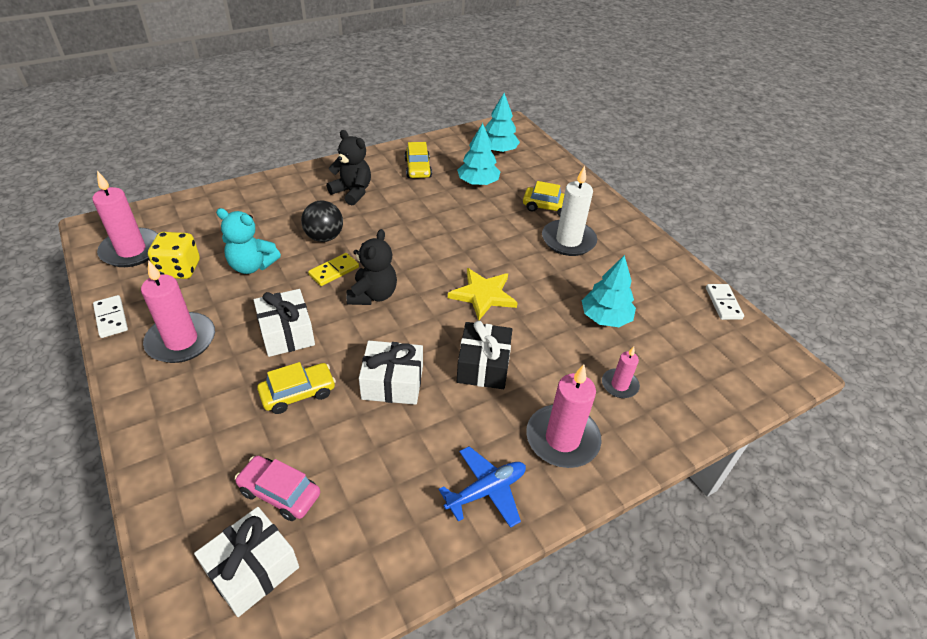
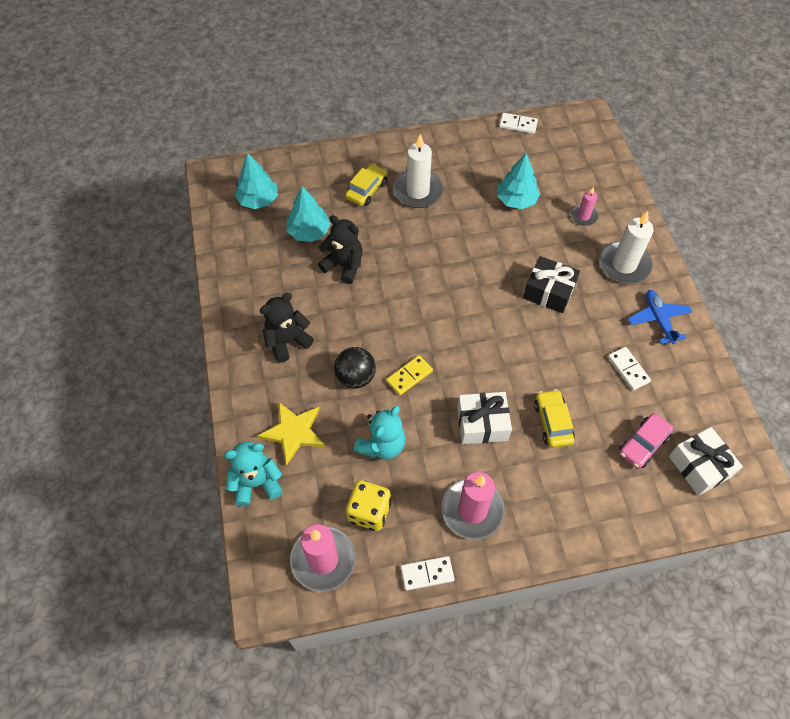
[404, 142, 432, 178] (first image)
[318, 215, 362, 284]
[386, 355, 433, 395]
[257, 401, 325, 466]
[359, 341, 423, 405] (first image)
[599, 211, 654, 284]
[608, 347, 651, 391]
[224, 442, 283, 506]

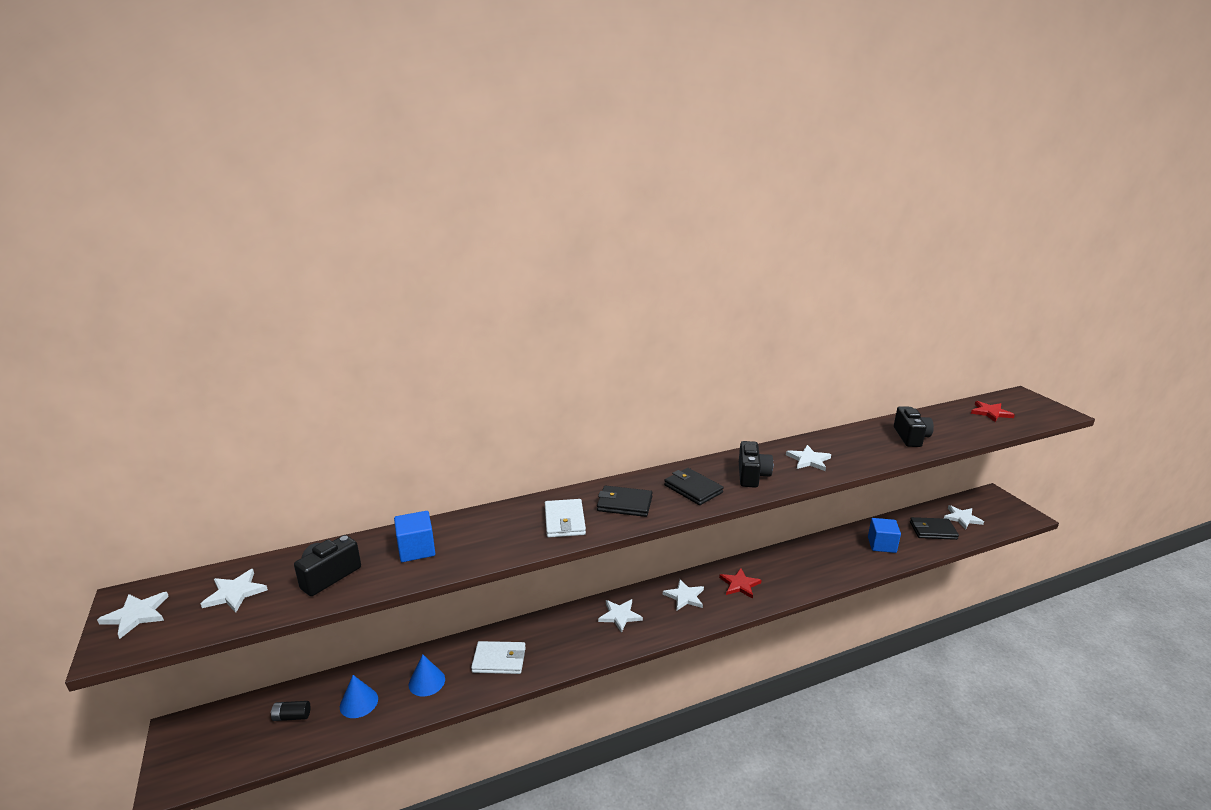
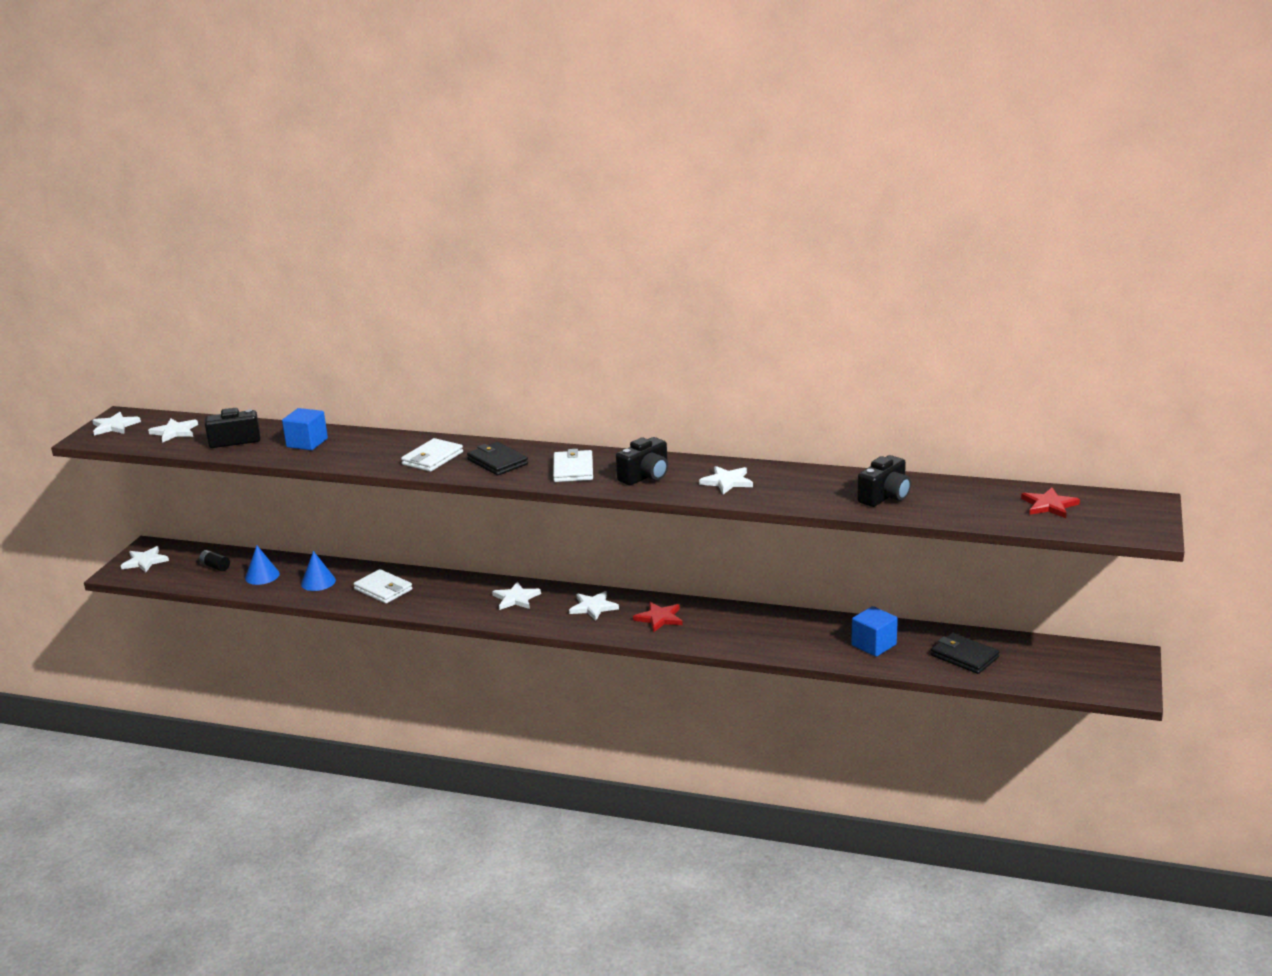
[553, 449, 593, 482]
[121, 546, 169, 572]

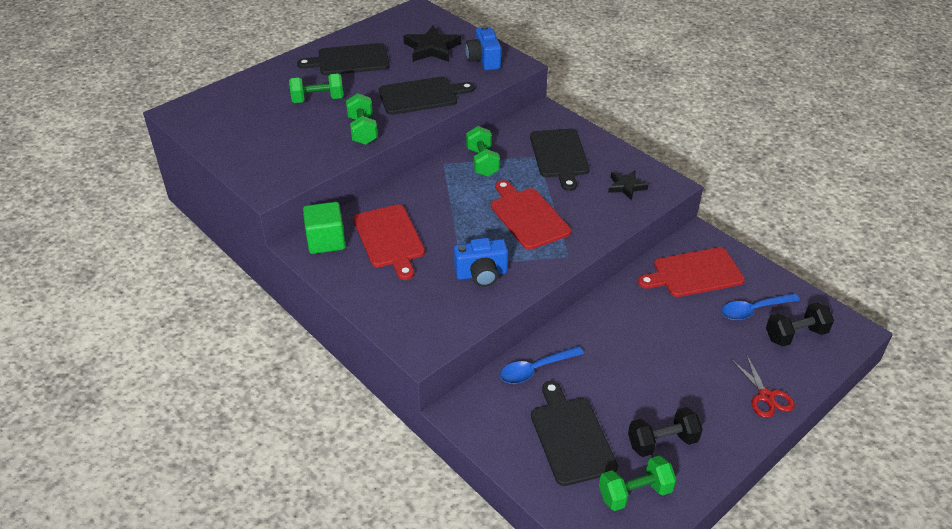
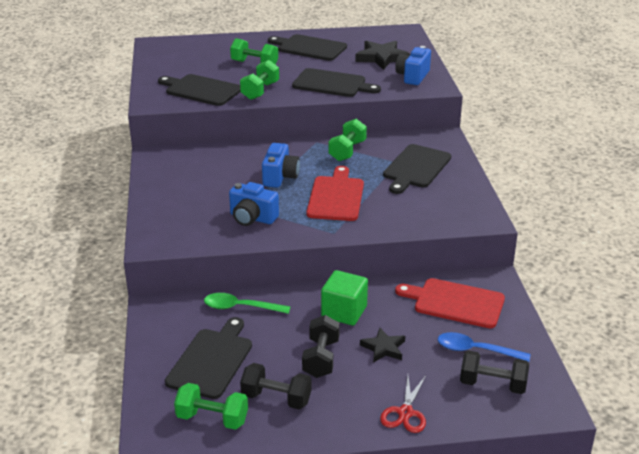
[360, 328, 405, 363]
[321, 270, 368, 325]
[353, 204, 425, 280] (first image)
[204, 293, 291, 314]
[158, 74, 240, 106]
[262, 143, 300, 188]
[302, 315, 340, 378]

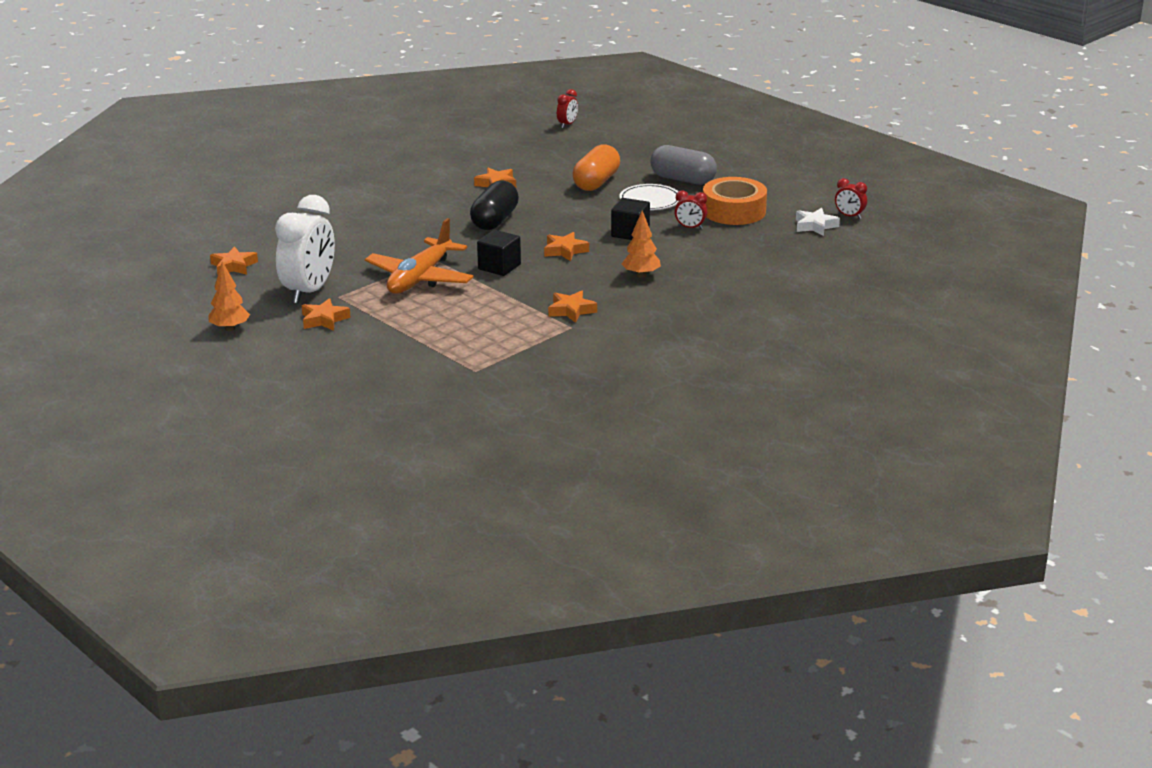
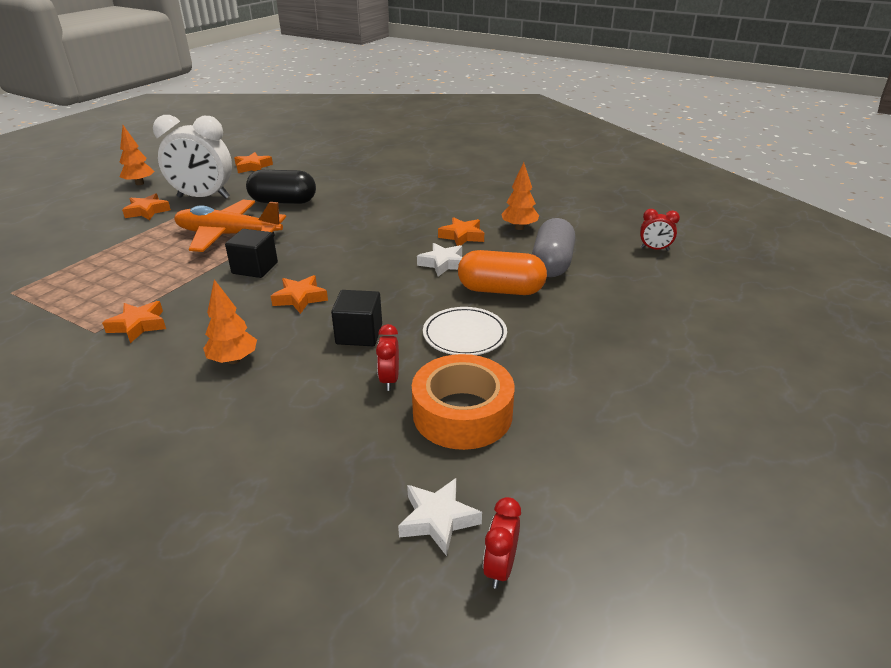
[532, 218, 575, 277]
[246, 170, 316, 204]
[501, 162, 539, 230]
[417, 243, 462, 276]

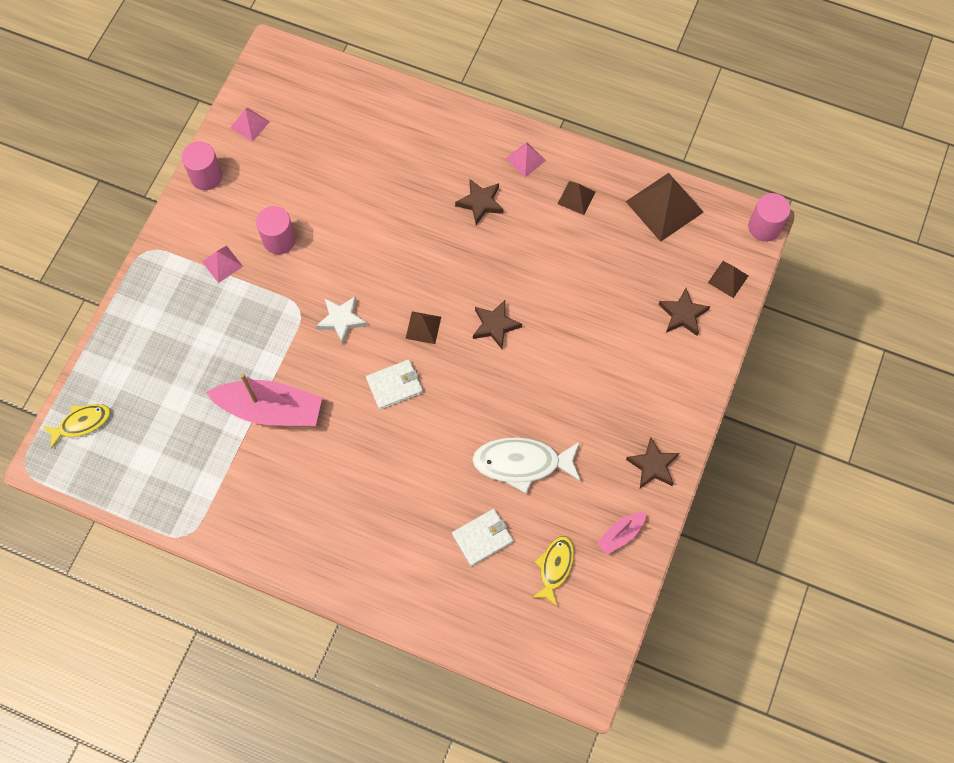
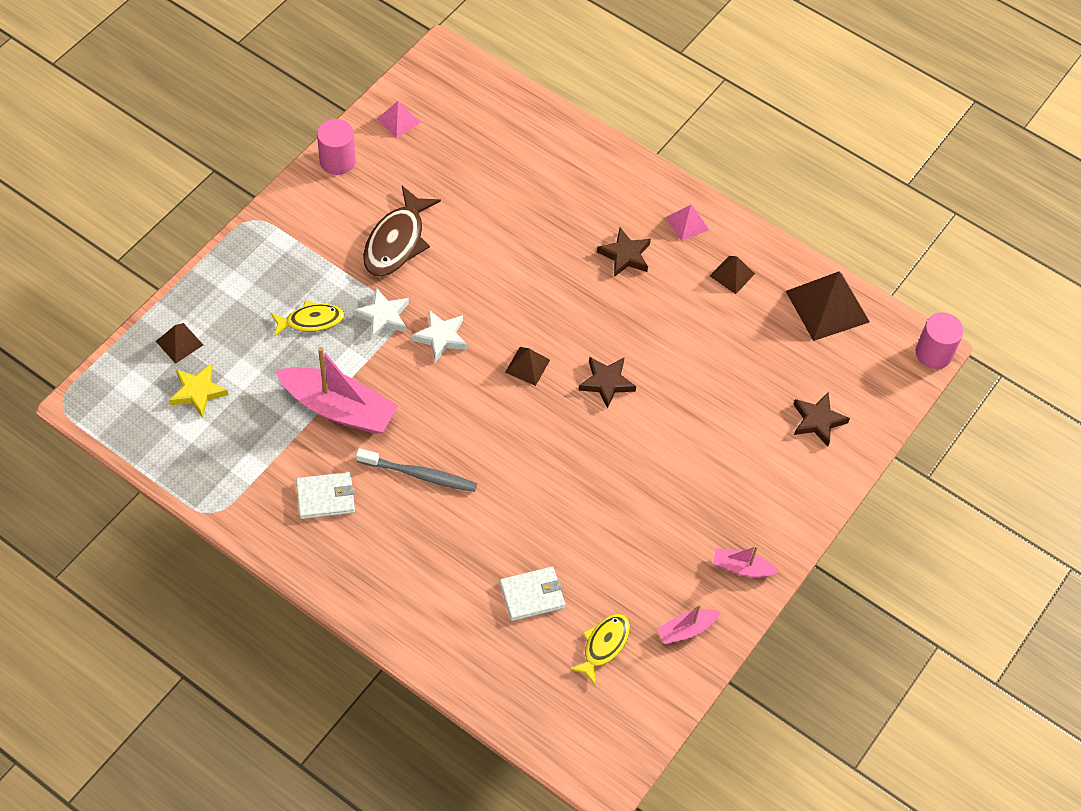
[363, 186, 441, 277]
[202, 245, 243, 283] (first image)
[156, 323, 203, 364]
[296, 472, 355, 519]
[271, 300, 345, 337]
[472, 437, 581, 494] (first image)
[713, 546, 779, 577]
[354, 288, 409, 340]
[169, 363, 228, 418]
[356, 448, 477, 492]

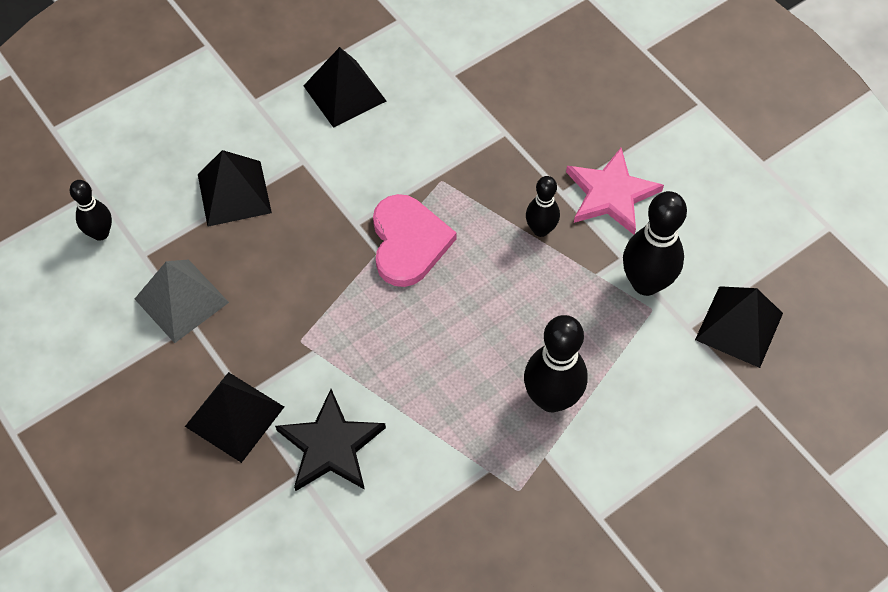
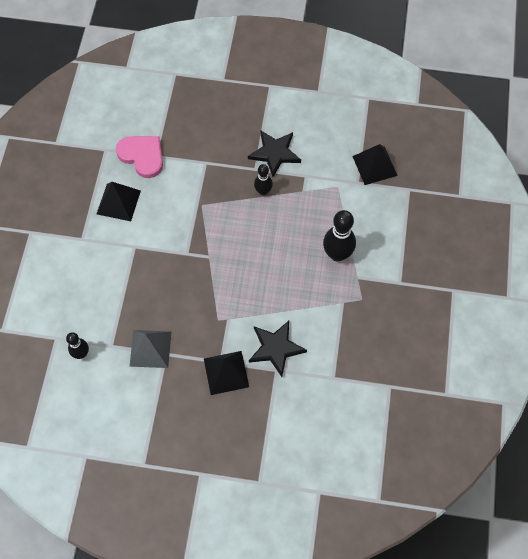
[248, 130, 301, 177]
[198, 150, 272, 227] (first image)
[623, 191, 687, 296] (first image)
[116, 136, 163, 178]

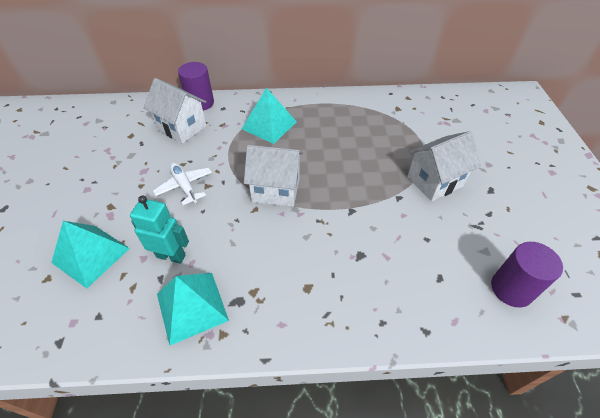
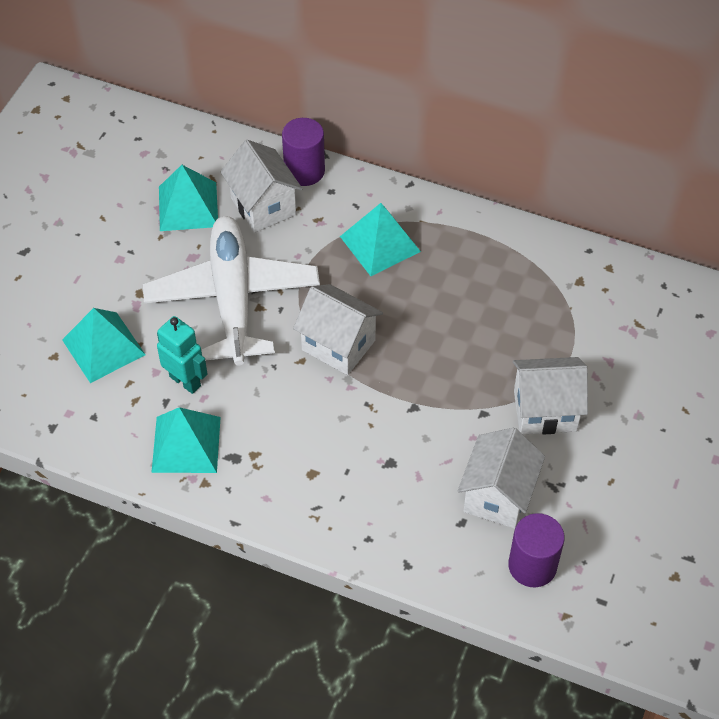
[143, 216, 320, 366]
[159, 165, 218, 231]
[458, 428, 545, 529]

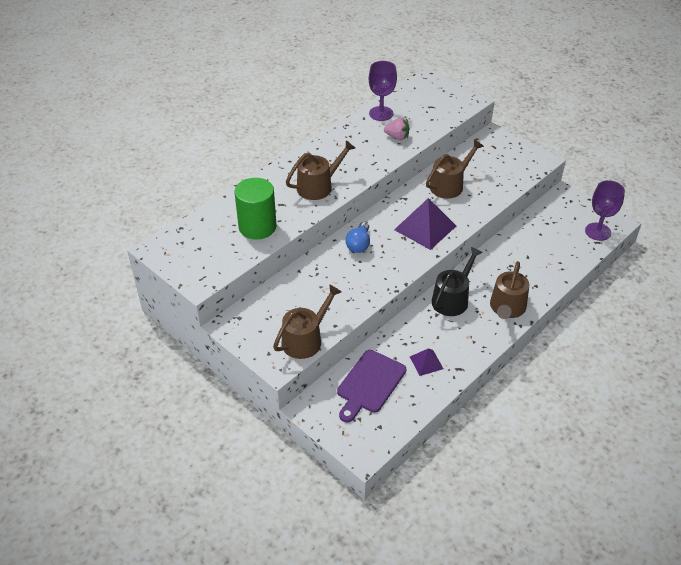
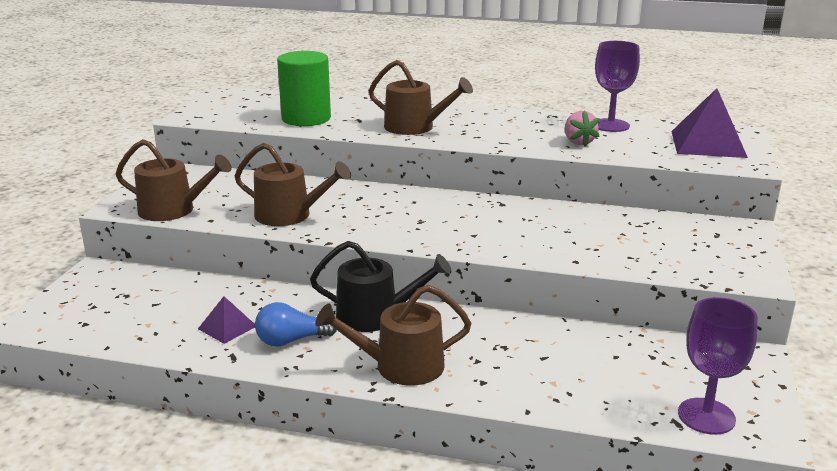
[235, 143, 351, 226]
[671, 88, 748, 158]
[255, 302, 337, 347]
[337, 350, 406, 422] (first image)

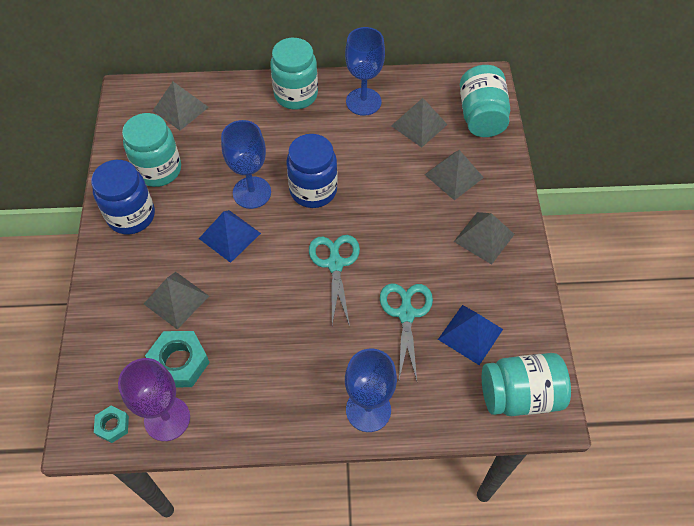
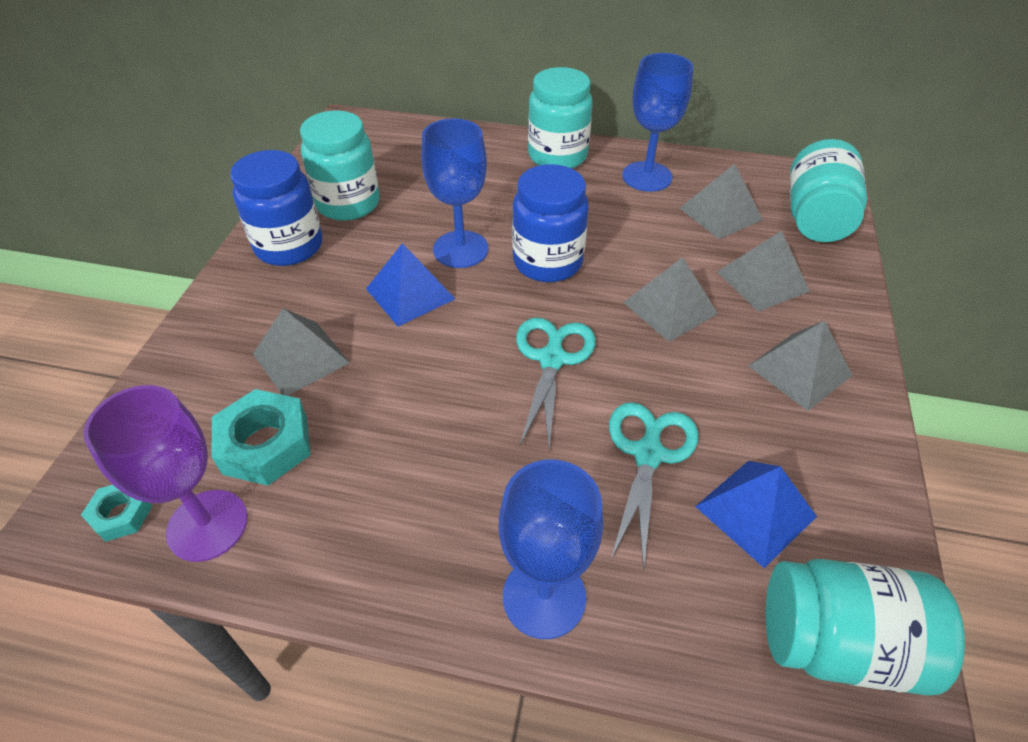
[623, 257, 718, 342]

